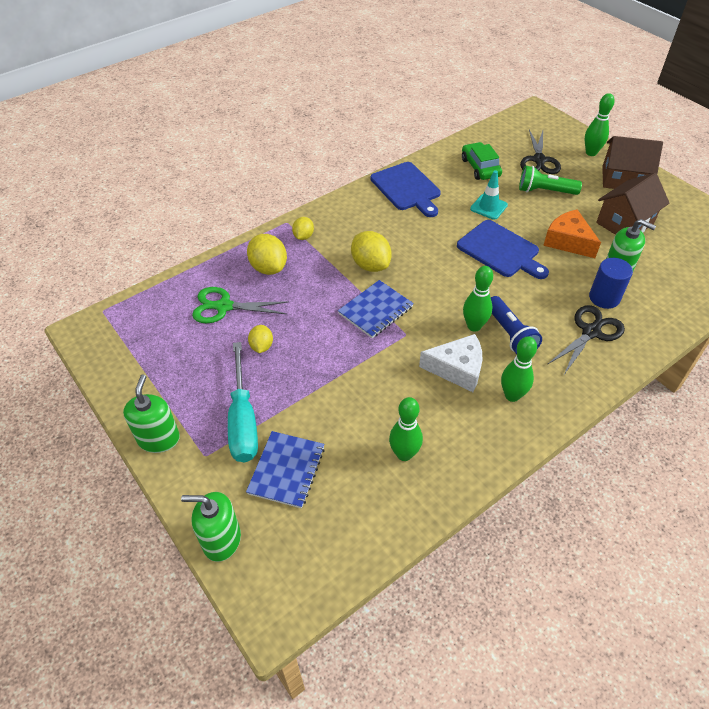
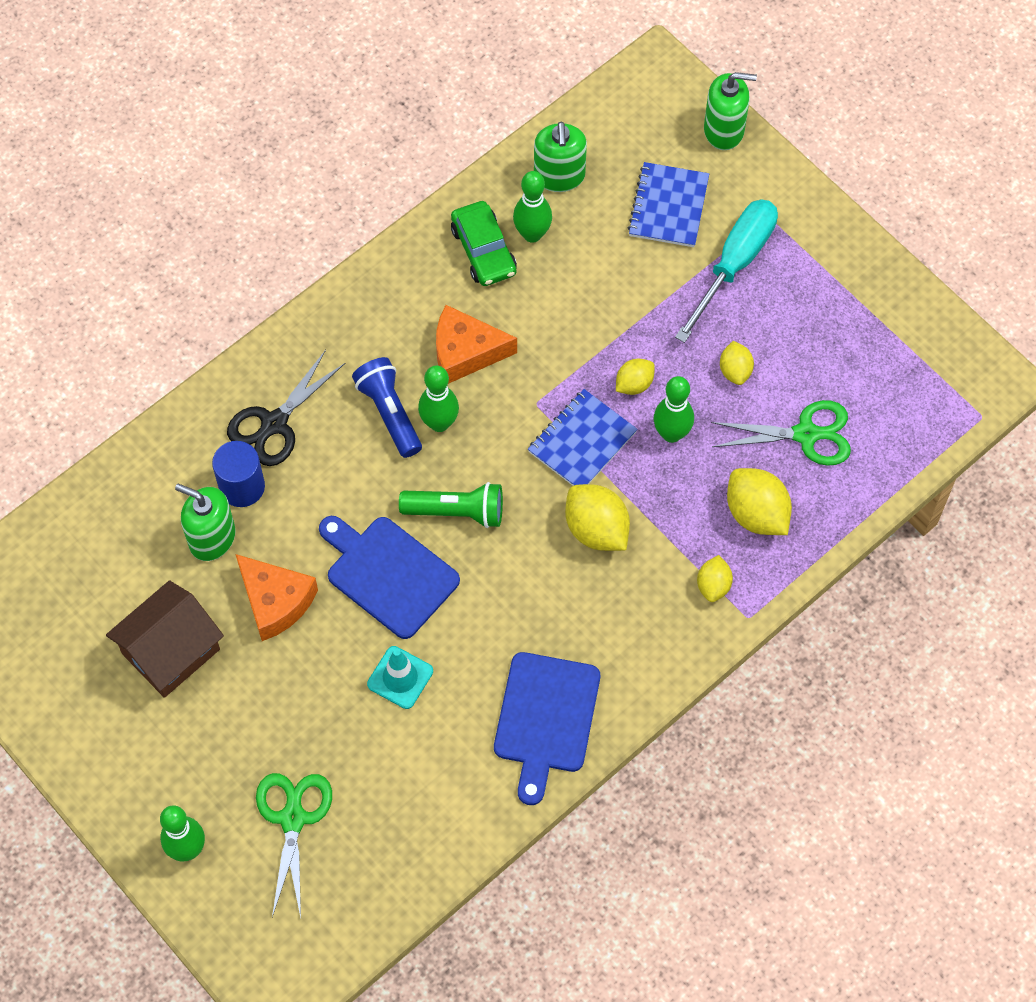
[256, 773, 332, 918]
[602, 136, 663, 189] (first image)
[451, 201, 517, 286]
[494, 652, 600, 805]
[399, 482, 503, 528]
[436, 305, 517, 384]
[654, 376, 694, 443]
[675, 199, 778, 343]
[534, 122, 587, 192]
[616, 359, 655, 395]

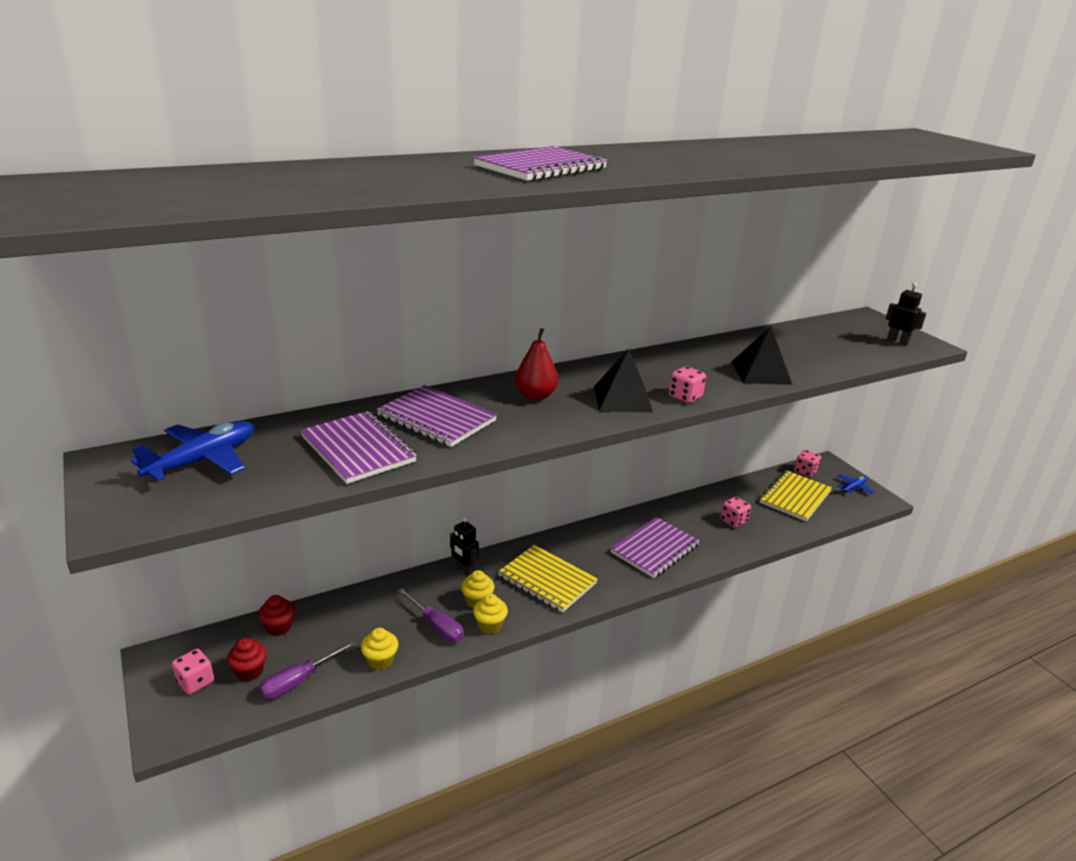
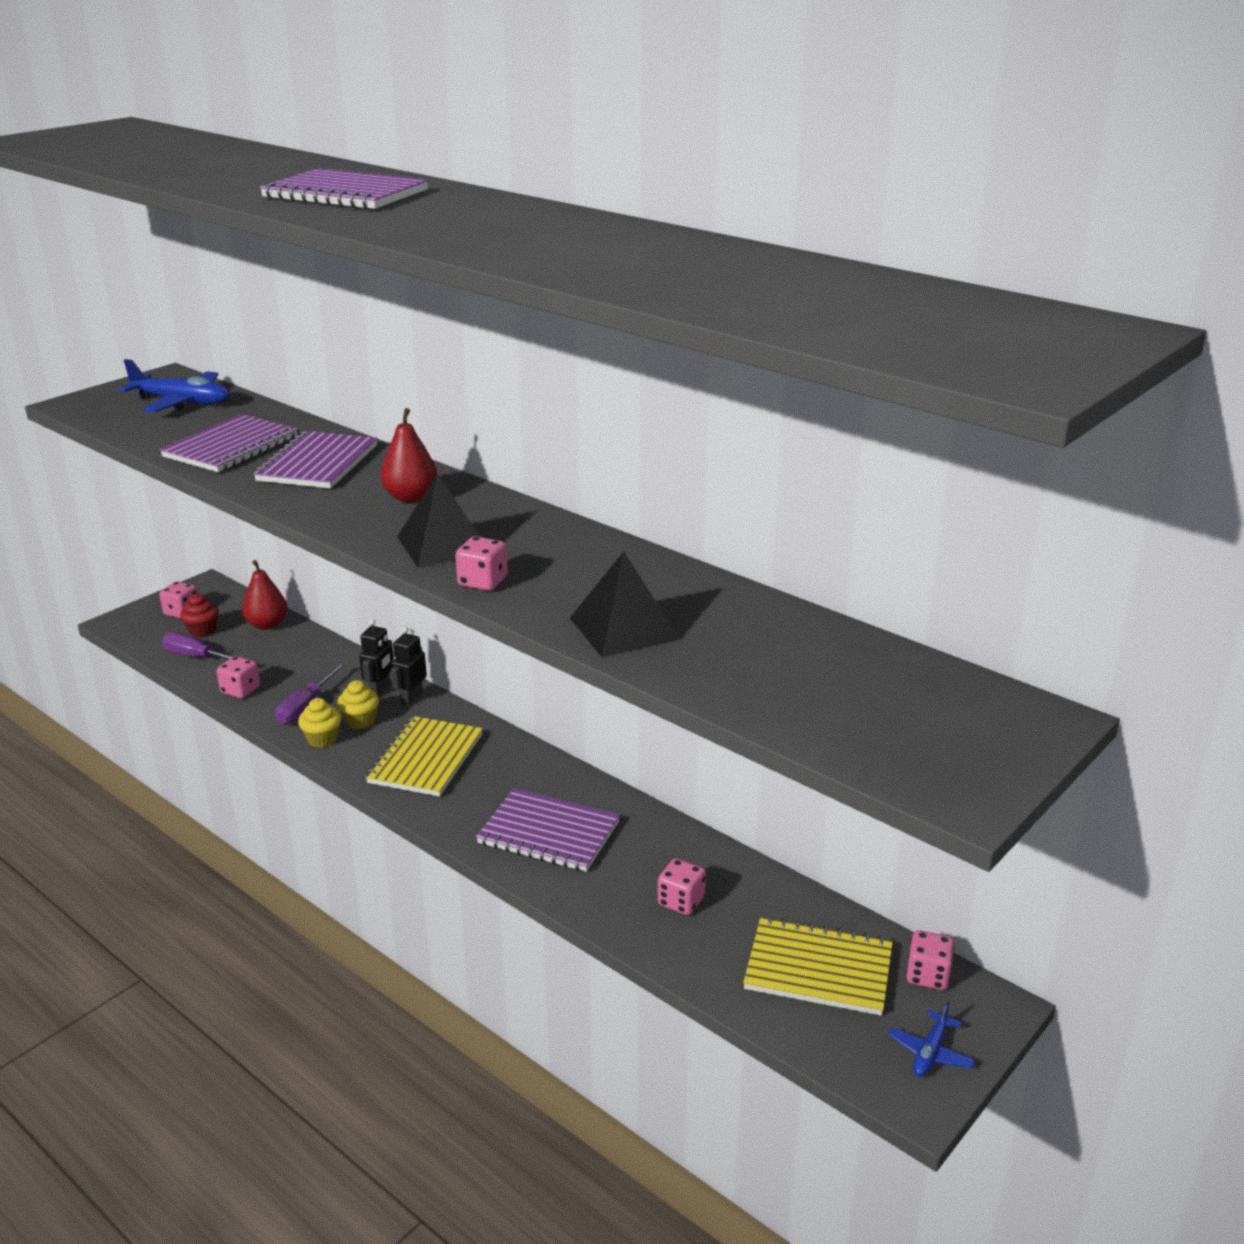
[359, 619, 394, 697]
[888, 1001, 975, 1077]
[242, 560, 287, 630]
[217, 656, 260, 698]

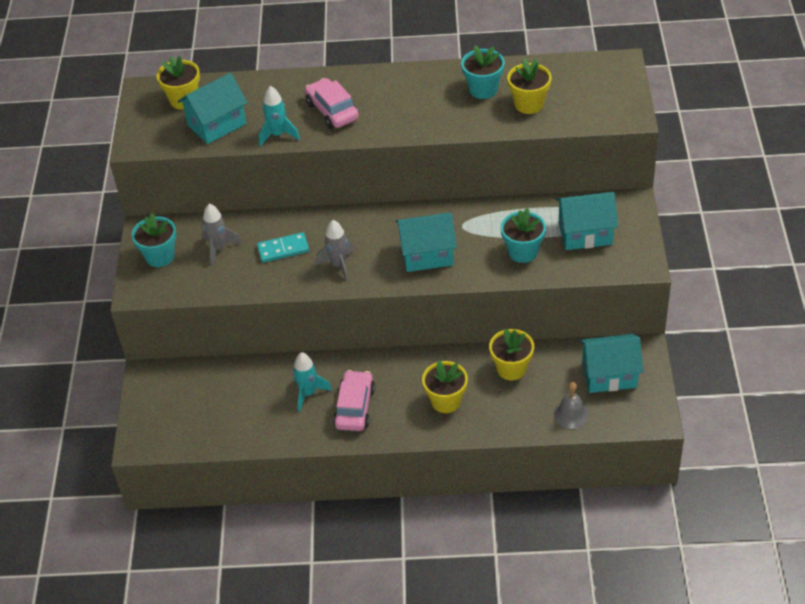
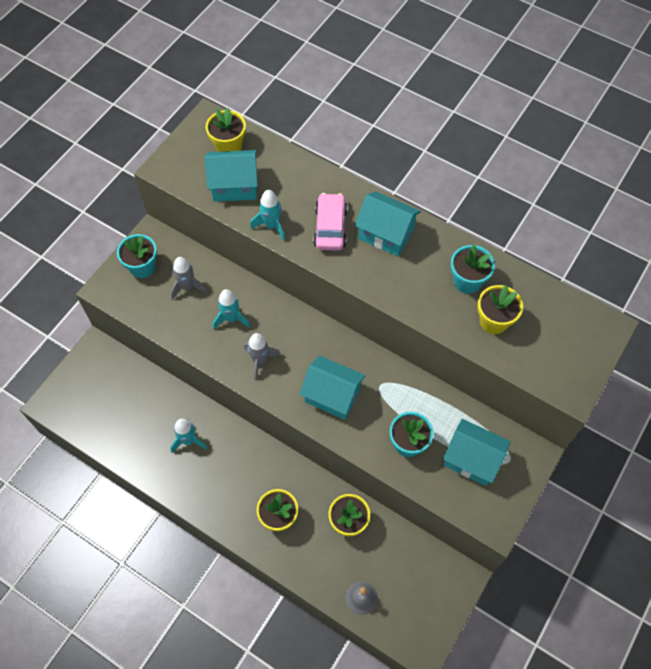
[213, 289, 250, 329]
[355, 192, 421, 256]
[333, 370, 375, 431] (first image)

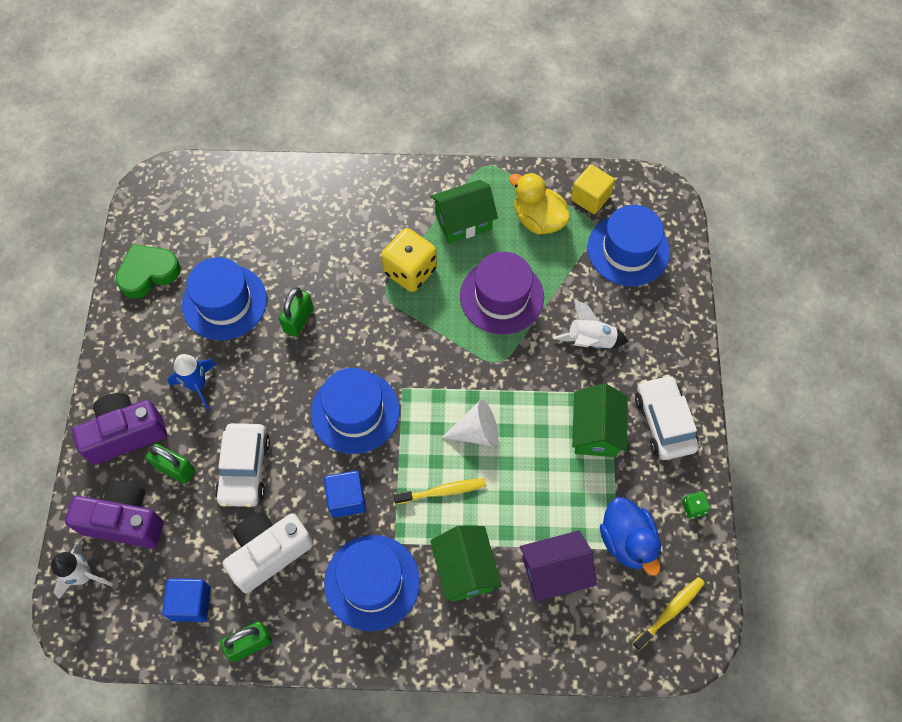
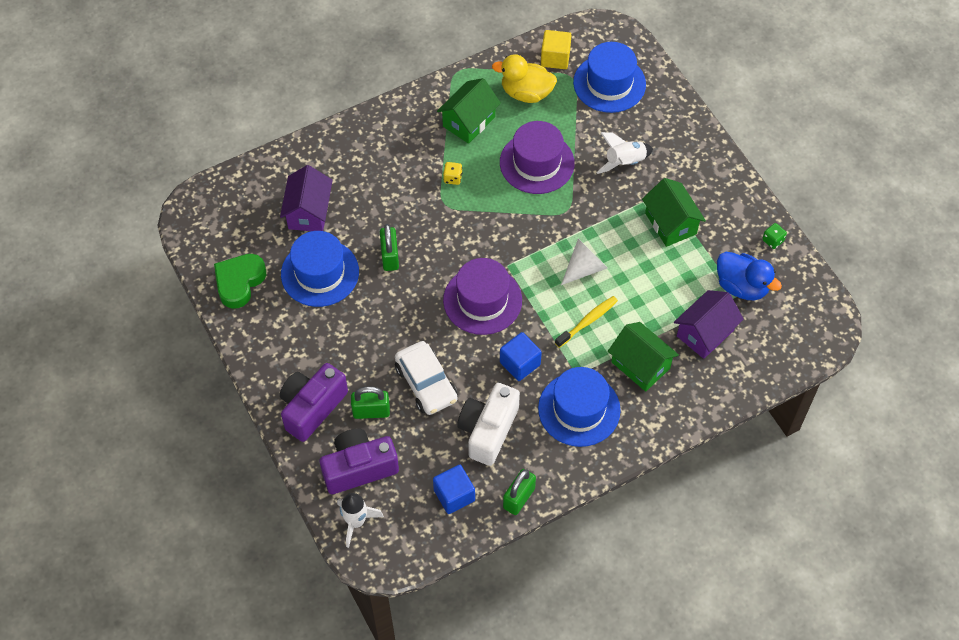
[443, 162, 462, 185]
[168, 354, 217, 410] (first image)
[443, 258, 522, 335]
[635, 375, 699, 460] (first image)
[633, 577, 705, 650] (first image)
[280, 165, 333, 231]

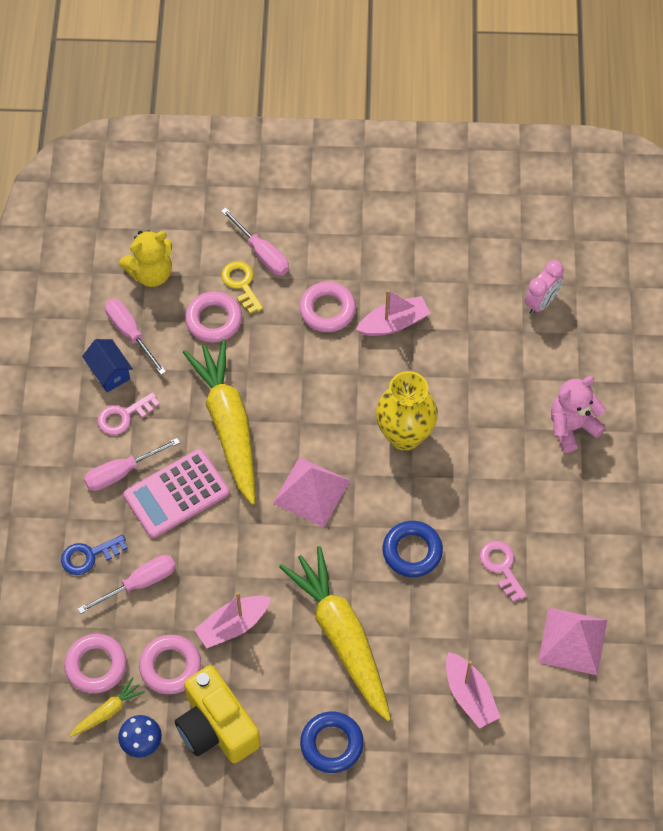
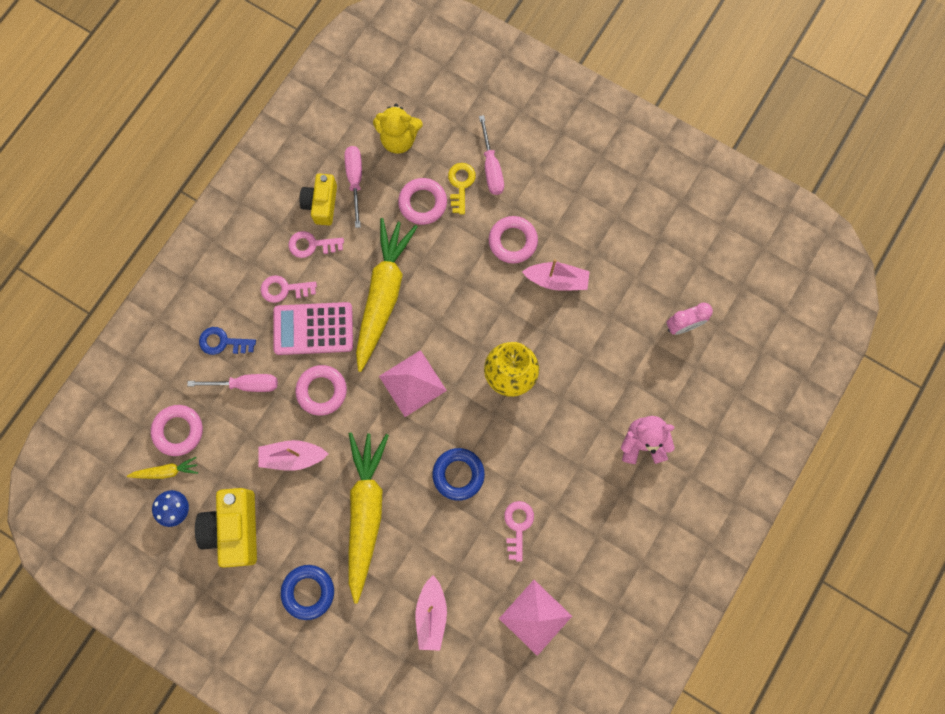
[299, 174, 337, 225]
[261, 275, 317, 303]
[295, 365, 347, 416]

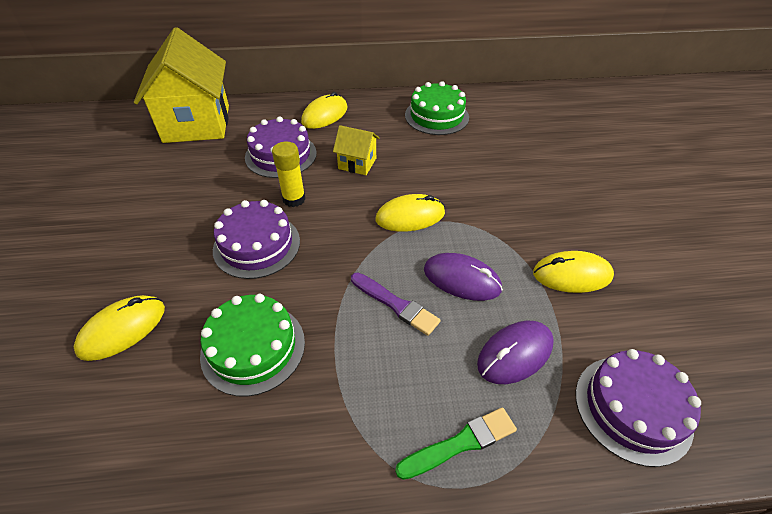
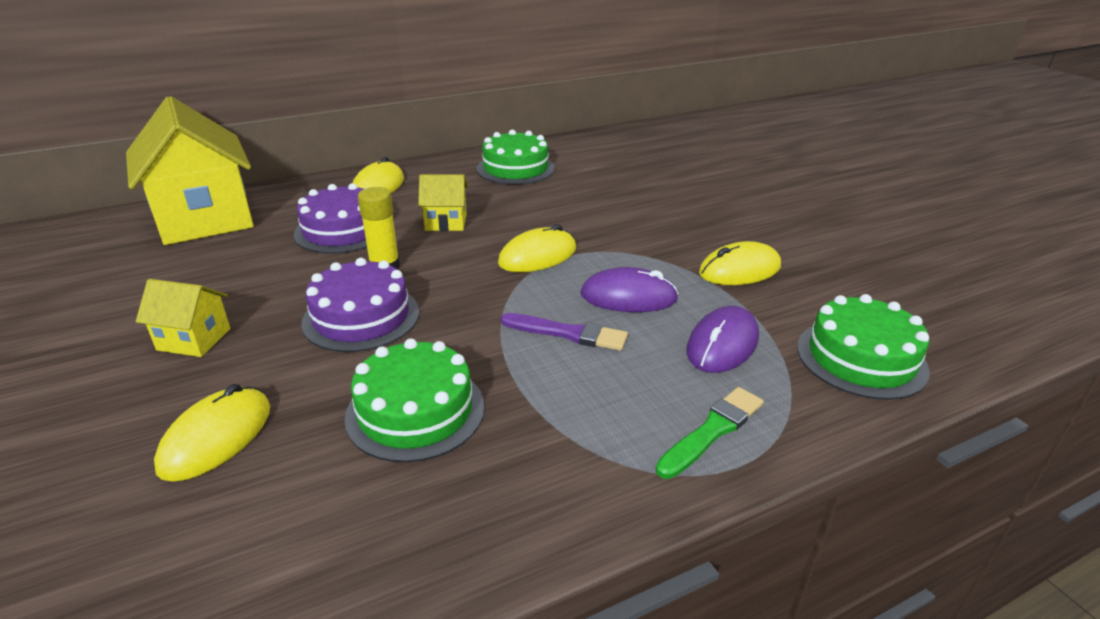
[797, 294, 930, 400]
[136, 279, 230, 357]

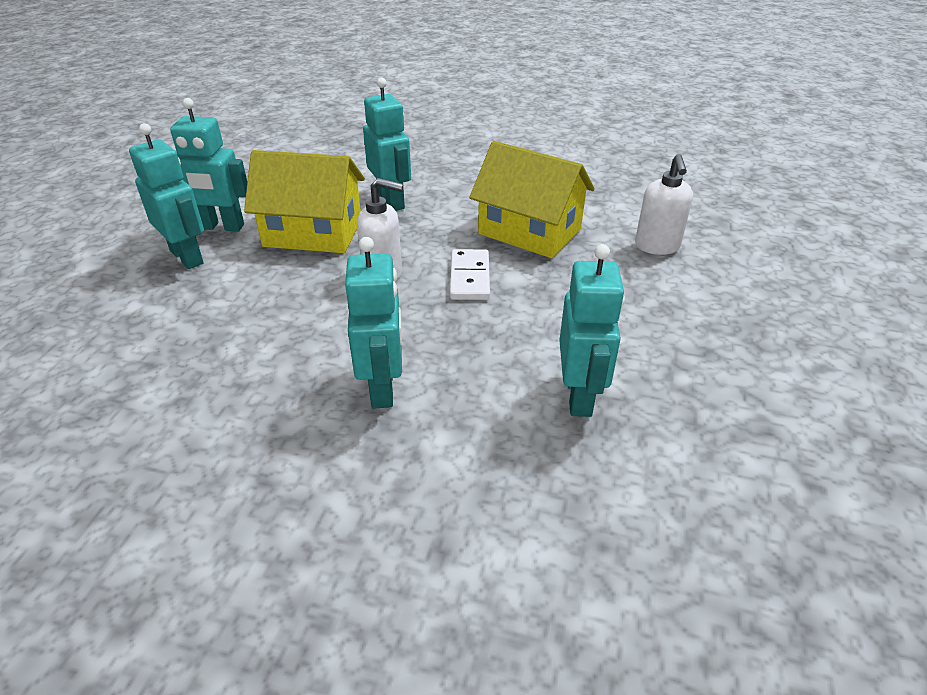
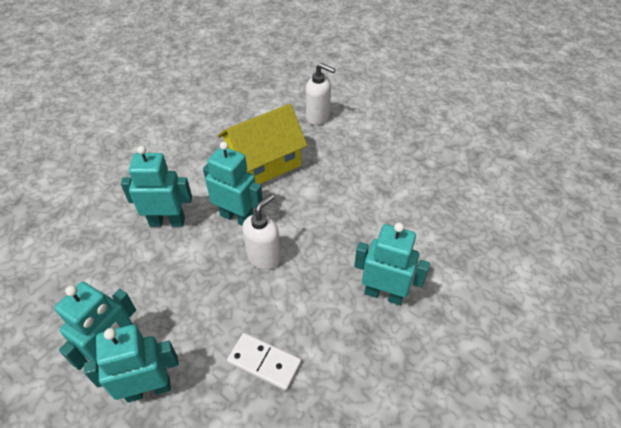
[244, 150, 365, 253] (first image)
[203, 142, 263, 226]
[227, 333, 301, 391]

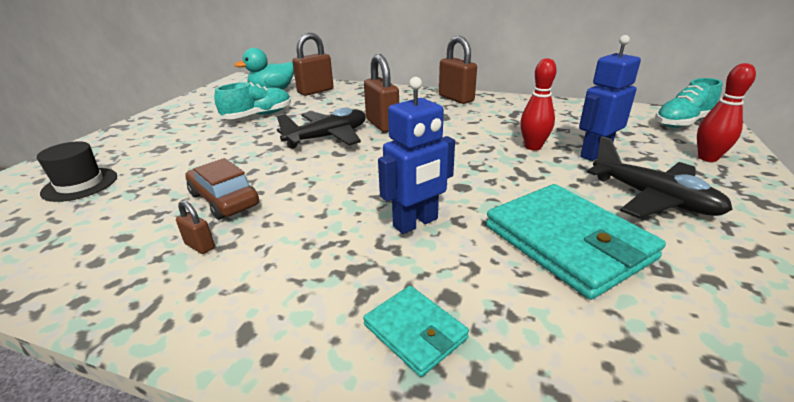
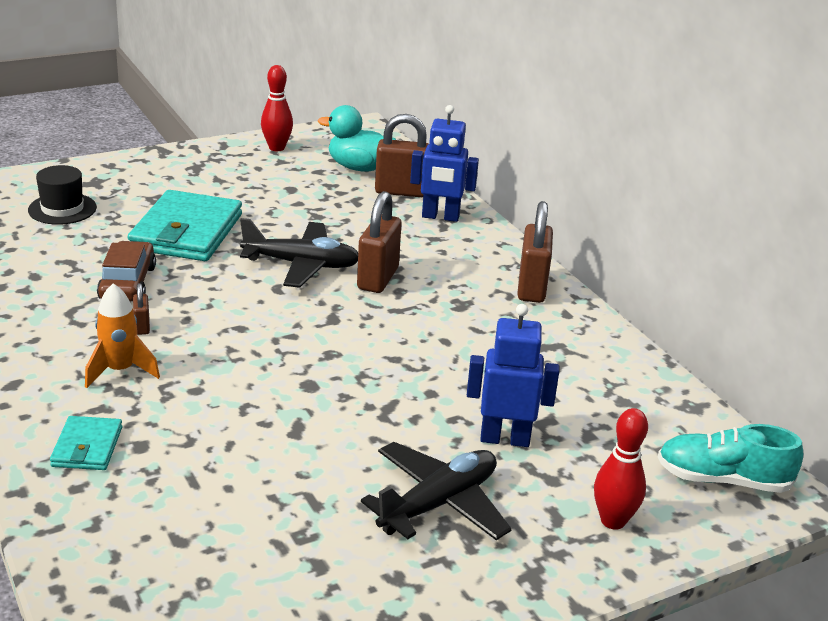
[261, 65, 293, 151]
[410, 105, 479, 222]
[214, 82, 291, 119] (first image)
[361, 442, 512, 540]
[128, 190, 242, 261]
[133, 283, 150, 335]
[85, 283, 160, 388]

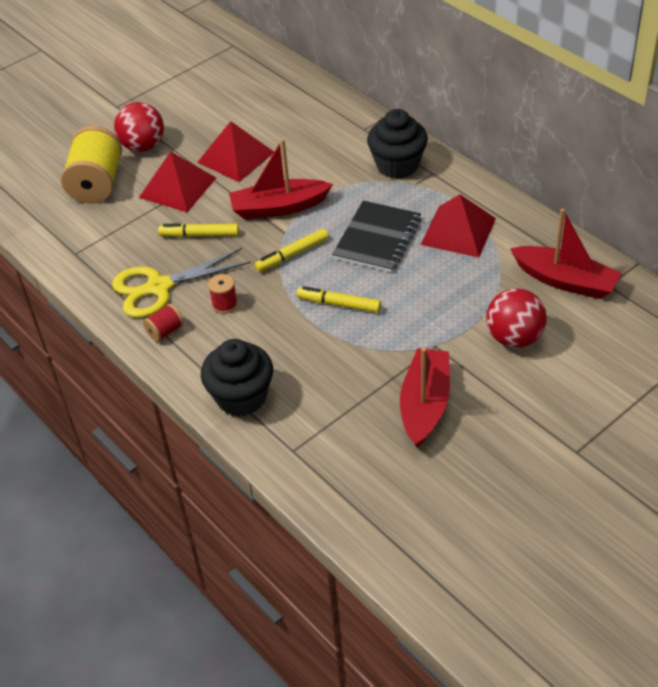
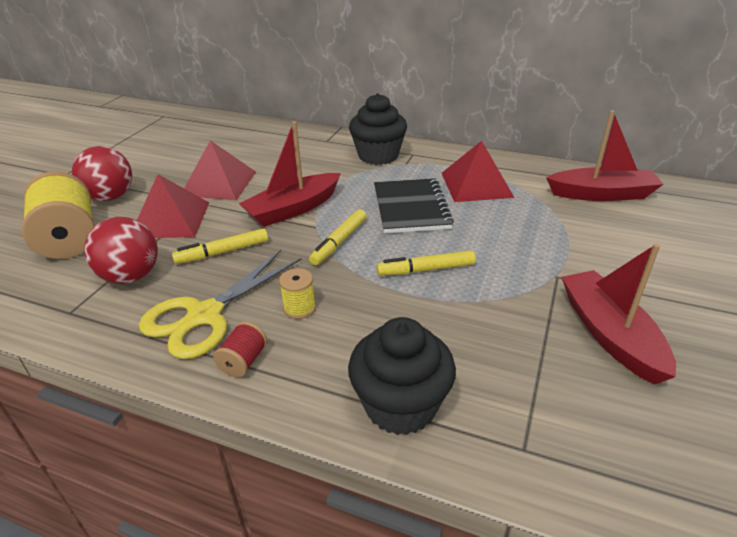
[279, 268, 316, 319]
[84, 217, 158, 284]

